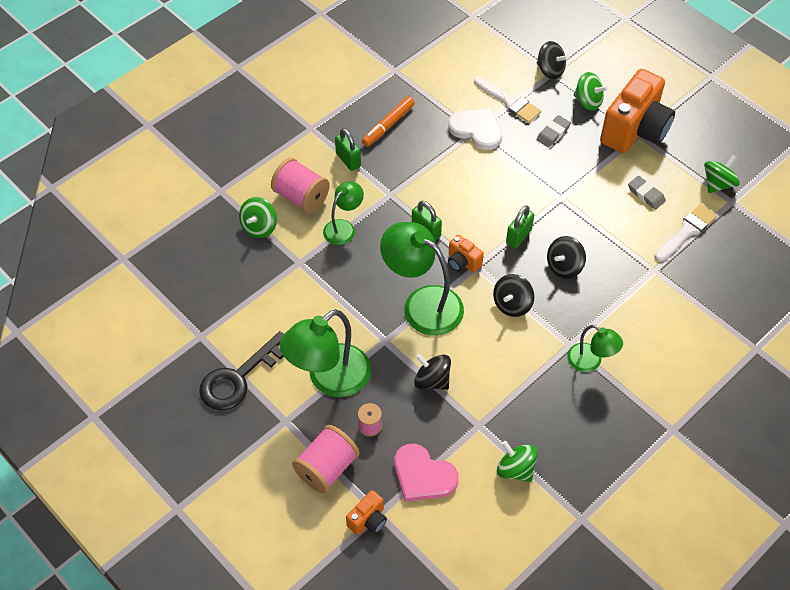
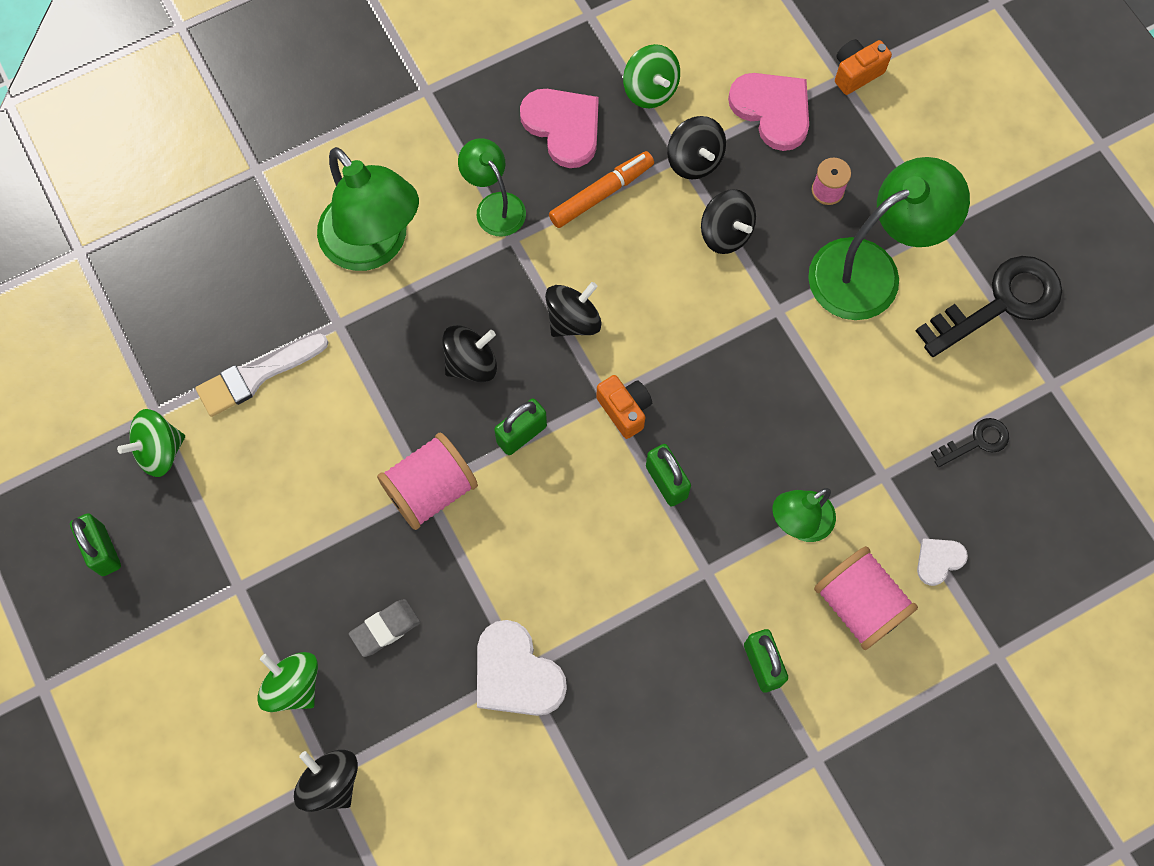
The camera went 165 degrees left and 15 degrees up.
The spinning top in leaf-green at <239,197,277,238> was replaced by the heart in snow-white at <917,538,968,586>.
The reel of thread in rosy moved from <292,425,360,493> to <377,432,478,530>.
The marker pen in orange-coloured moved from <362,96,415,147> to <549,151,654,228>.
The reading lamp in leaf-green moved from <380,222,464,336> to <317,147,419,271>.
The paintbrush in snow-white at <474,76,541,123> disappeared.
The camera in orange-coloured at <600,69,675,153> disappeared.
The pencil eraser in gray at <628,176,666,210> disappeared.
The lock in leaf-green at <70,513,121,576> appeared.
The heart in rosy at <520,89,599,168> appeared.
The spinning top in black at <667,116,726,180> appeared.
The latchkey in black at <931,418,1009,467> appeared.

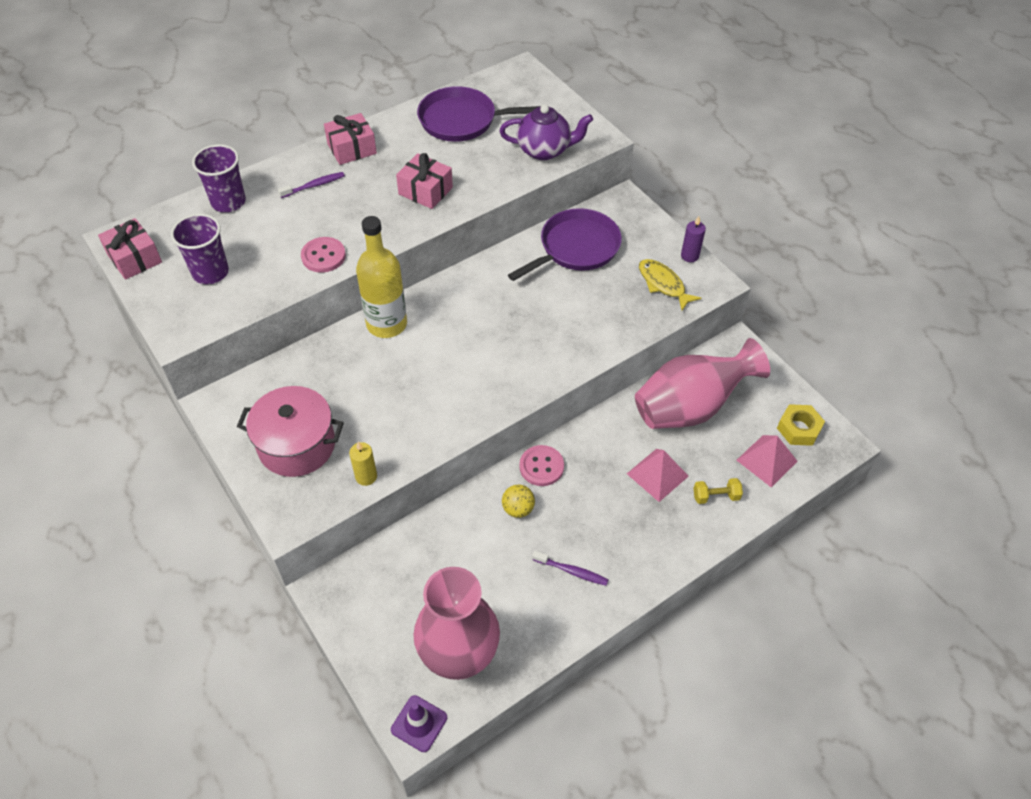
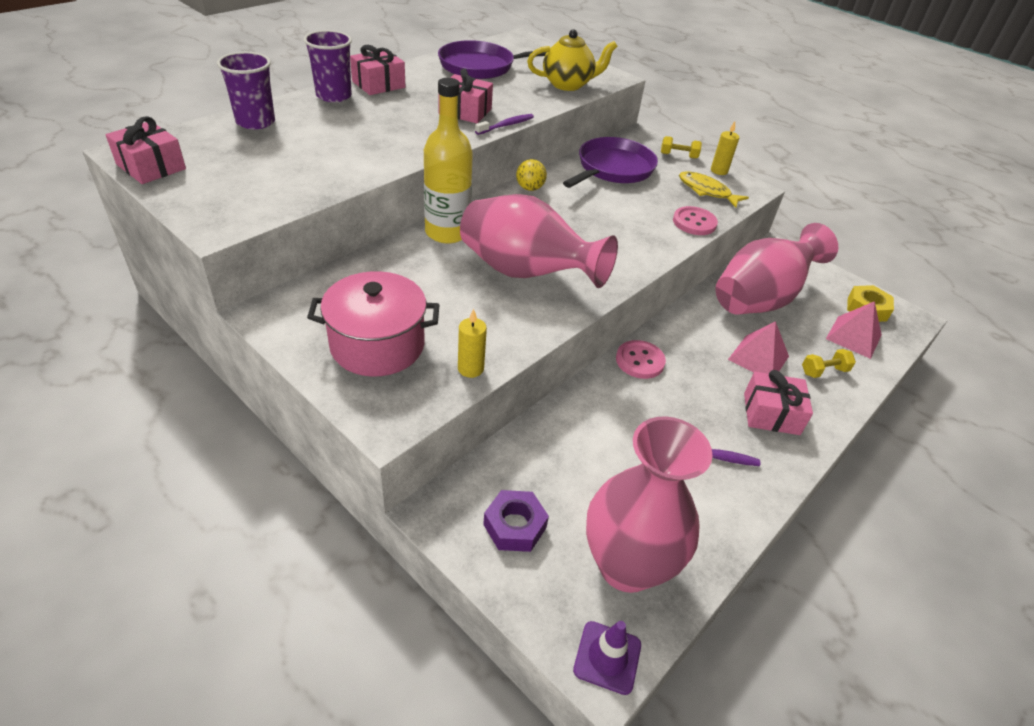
The camera went 15 degrees left and 10 degrees down.
The cup in royal purple moved from <171,214,229,284> to <304,30,352,102>.
The tooth brush in royal purple moved from <278,172,345,198> to <475,114,534,135>.
The button in rosy moved from <301,237,346,273> to <673,206,718,235>.
The teapot in royal purple at <499,104,593,160> became the teapot in yellow at <527,29,618,91>.
The sphere in yellow moved from <502,485,535,518> to <516,159,547,191>.
The wax candle in royal purple at <681,216,706,262> became the wax candle in yellow at <711,122,739,175>.
The vase in rosy at <460,194,618,288> appeared.
The hex nut in royal purple at <483,490,549,552> appeared.
The hand weight in yellow at <661,136,702,159> appeared.
The present in rosy at <744,370,813,435> appeared.

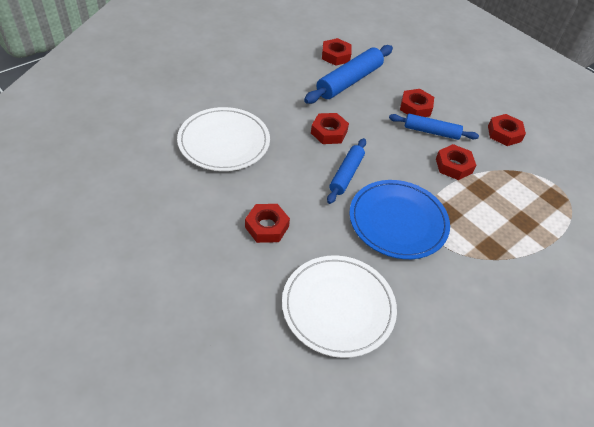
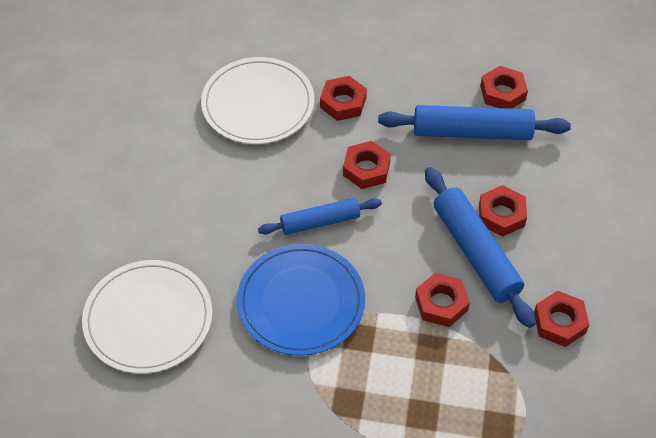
The camera went 55 degrees right and 5 degrees up.
The hex nut in scarlet moved from <245,204,290,243> to <320,76,367,121>.
The pastry roller in blue at <389,114,479,140> changed to 1.59 times the size.

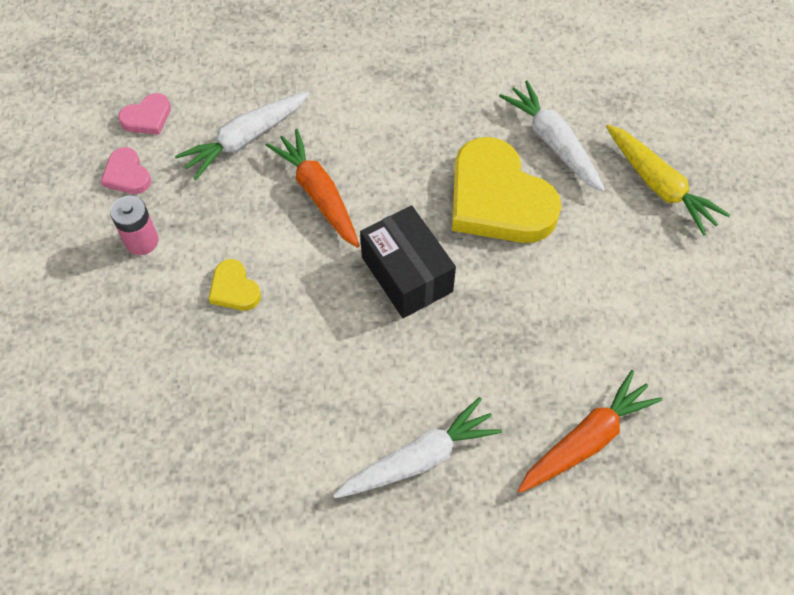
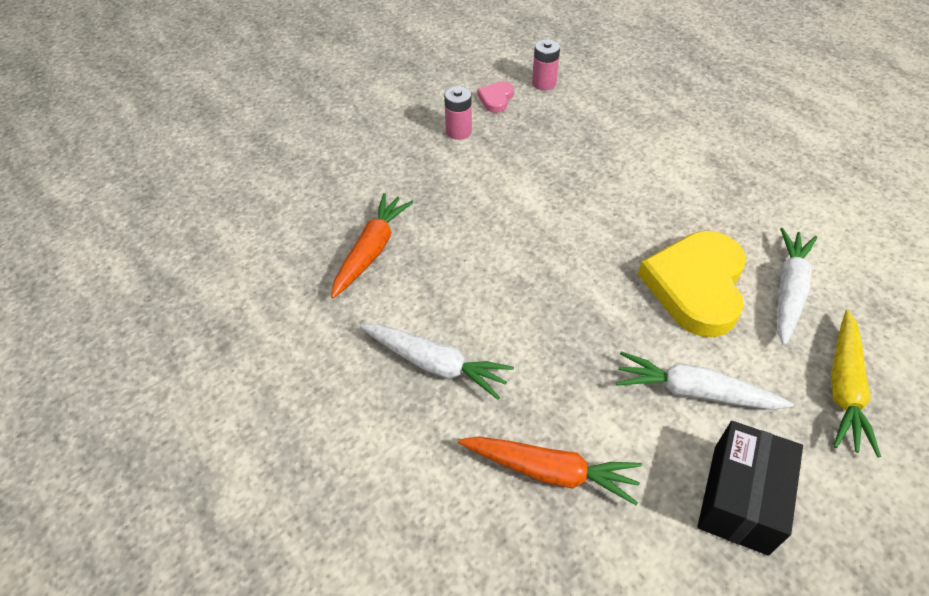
The camera went 55 degrees right and 10 degrees down.
The heart in rosy at <118,93,171,135> was replaced by the power cell in rosy at <532,39,560,90>.
The carrot in snow-white moved from <175,92,309,180> to <616,351,794,410>.
The heart in yellow at <209,259,261,310> disappeared.
The carrot in orange-coloured moved from <266,129,360,248> to <331,193,413,298>.
The package in black moved from <360,205,456,318> to <697,421,803,556>.

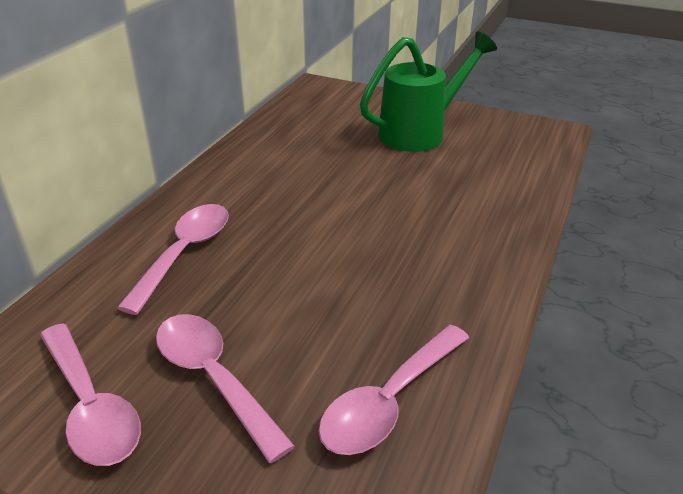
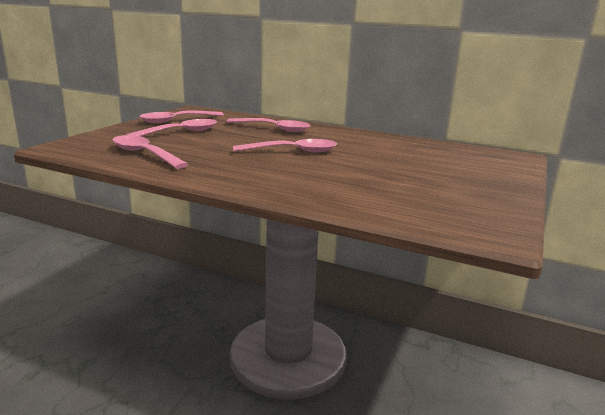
The camera went 90 degrees right and 15 degrees down.
The sprinkling can in leaf-green at <360,31,497,152> disappeared.
The teaspoon in rosy at <233,139,337,153> appeared.

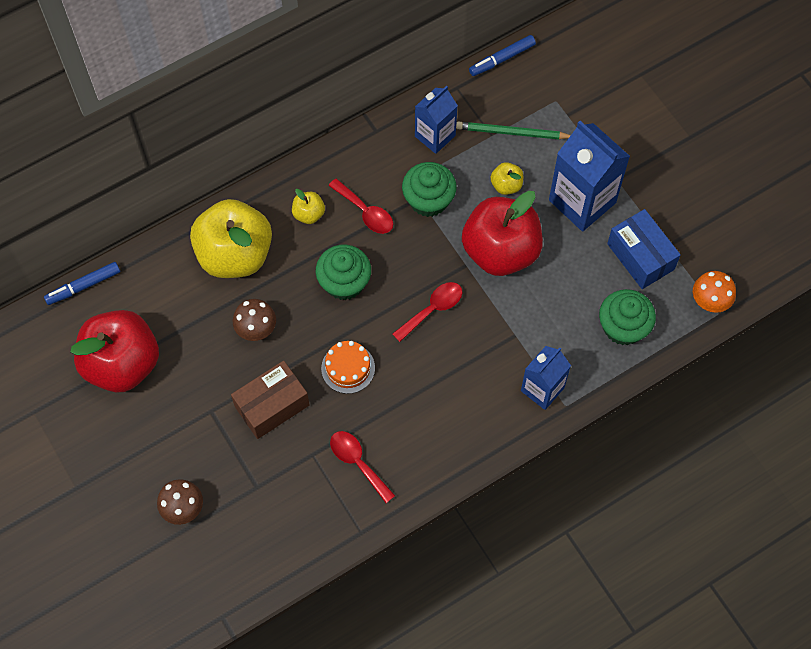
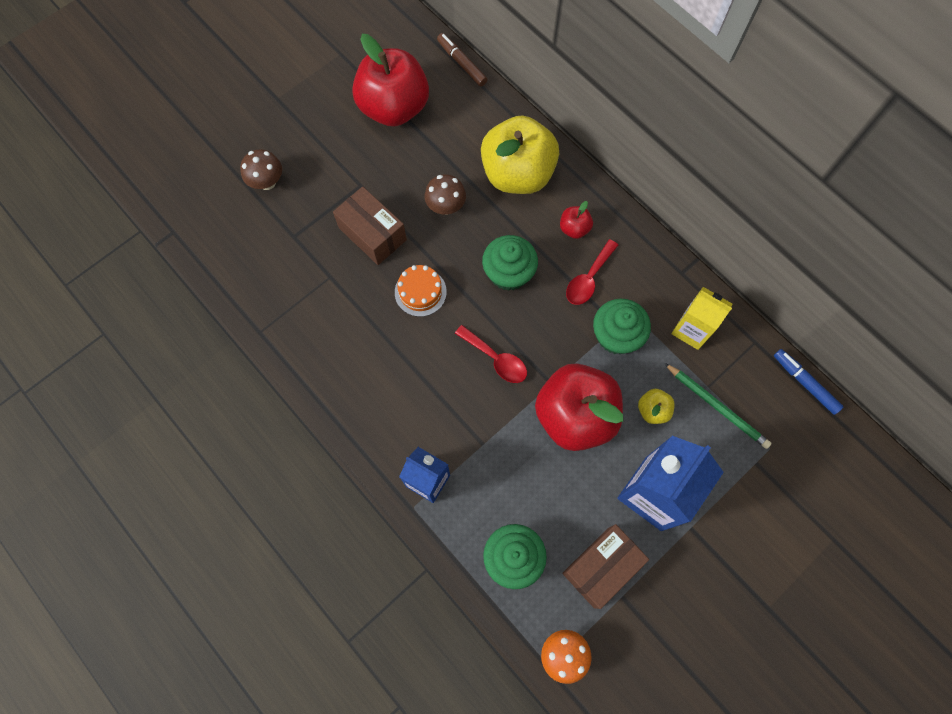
The camera went 80 degrees right and 5 degrees up.
The marker pen in blue at <44,262,120,305> became the marker pen in dark brown at <437,33,488,86>.
The toy apple in yellow at <292,189,325,224> became the toy apple in scarlet at <560,201,593,239>.
The teaspoon in scarlet at <330,431,395,503> disappeared.
The carton in blue at <415,86,458,154> became the carton in yellow at <671,287,732,350>.
The wooden pencil in leaf-green at <456,121,571,140> turned 135 degrees clockwise.
The package in blue at <607,209,681,289> became the package in dark brown at <562,524,649,609>.

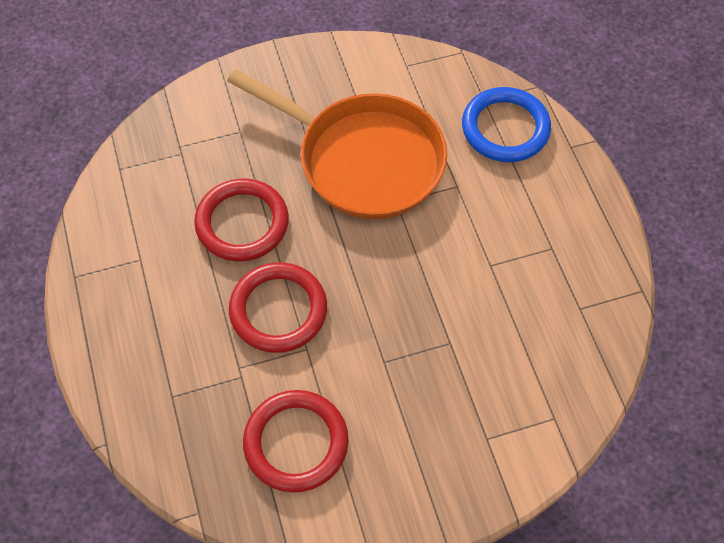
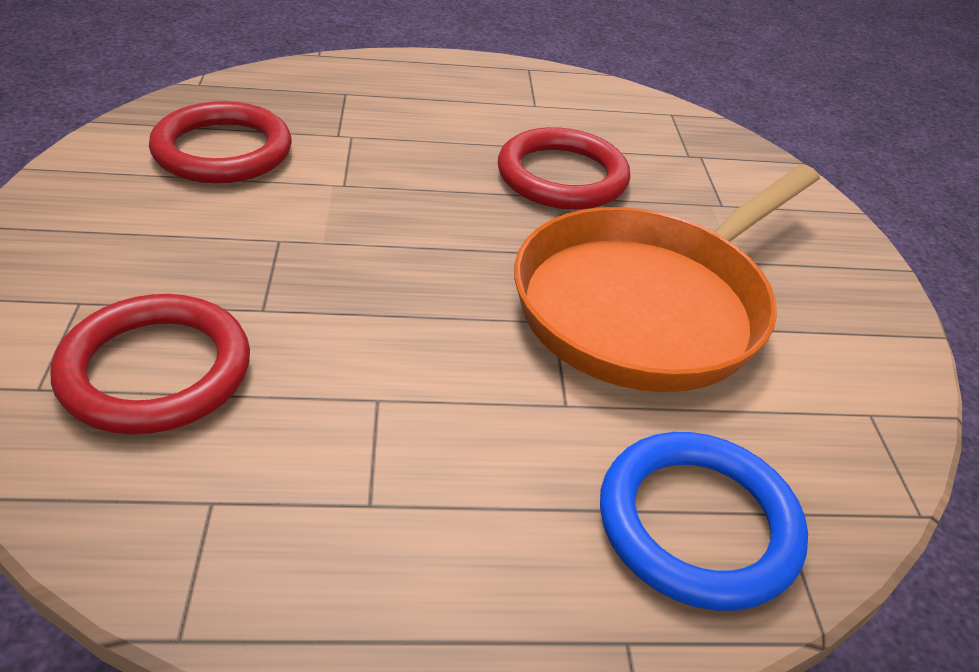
The camera went 100 degrees right and 20 degrees down.
The ring in scarlet moved from <229,262,327,353> to <51,294,250,434>.

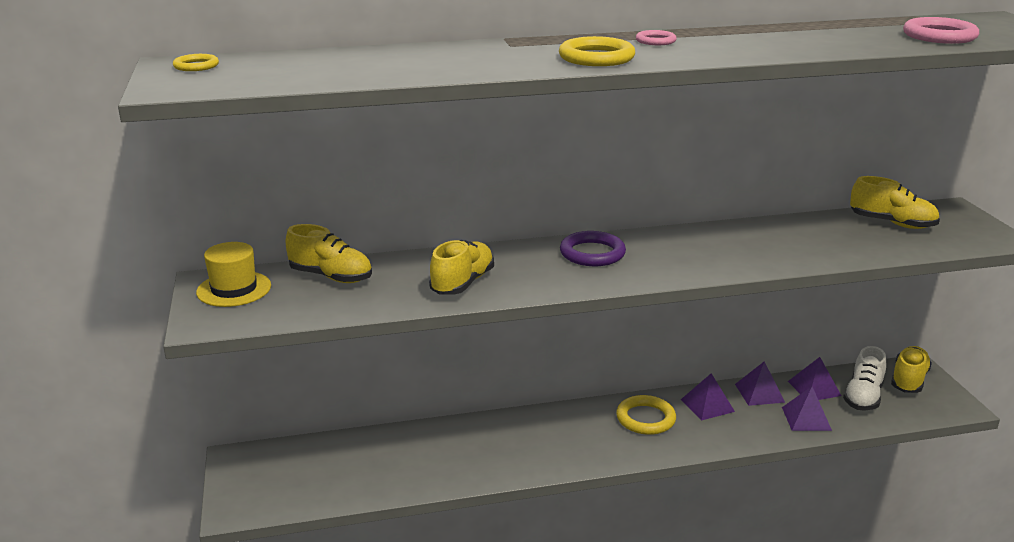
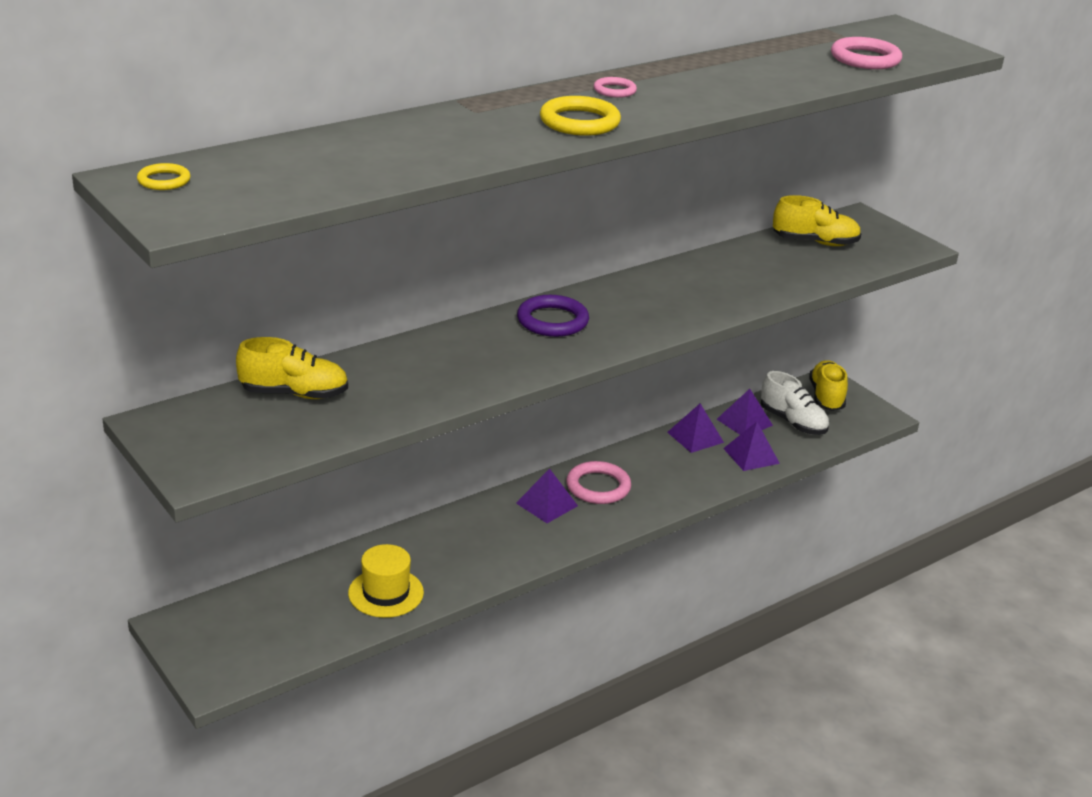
The camera went 25 degrees left and 5 degrees up.
The hat in yellow moved from <196,242,271,307> to <348,544,424,618>.
The sneaker in yellow at <429,240,494,295> disappeared.
The ring in yellow at <616,395,676,435> became the ring in rosy at <566,461,631,504>.
The solid pyramid in royal purple moved from <681,373,735,421> to <516,469,578,523>.
The sneaker in snow-white at <843,346,886,411> turned 45 degrees counterclockwise.

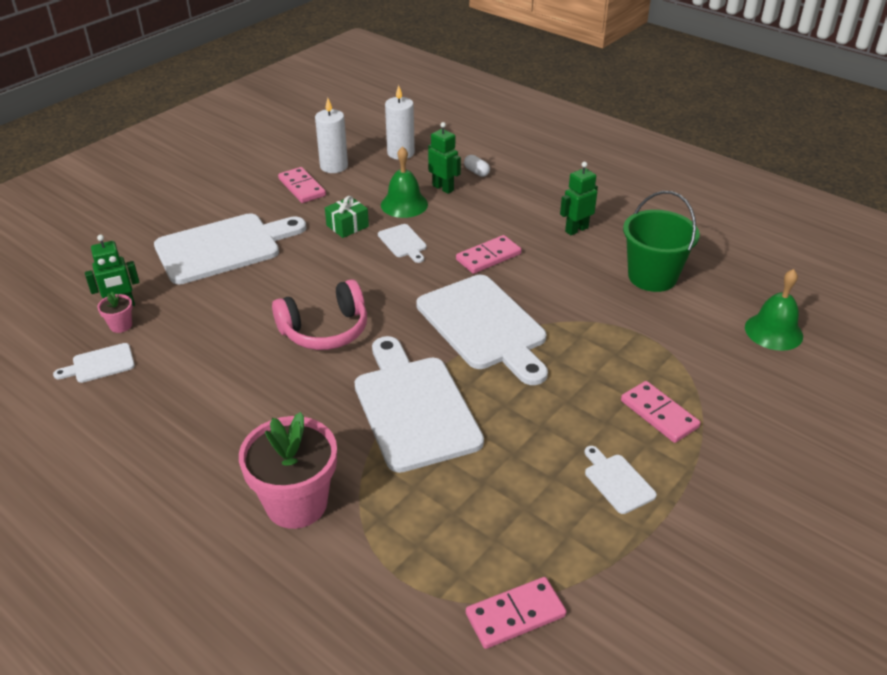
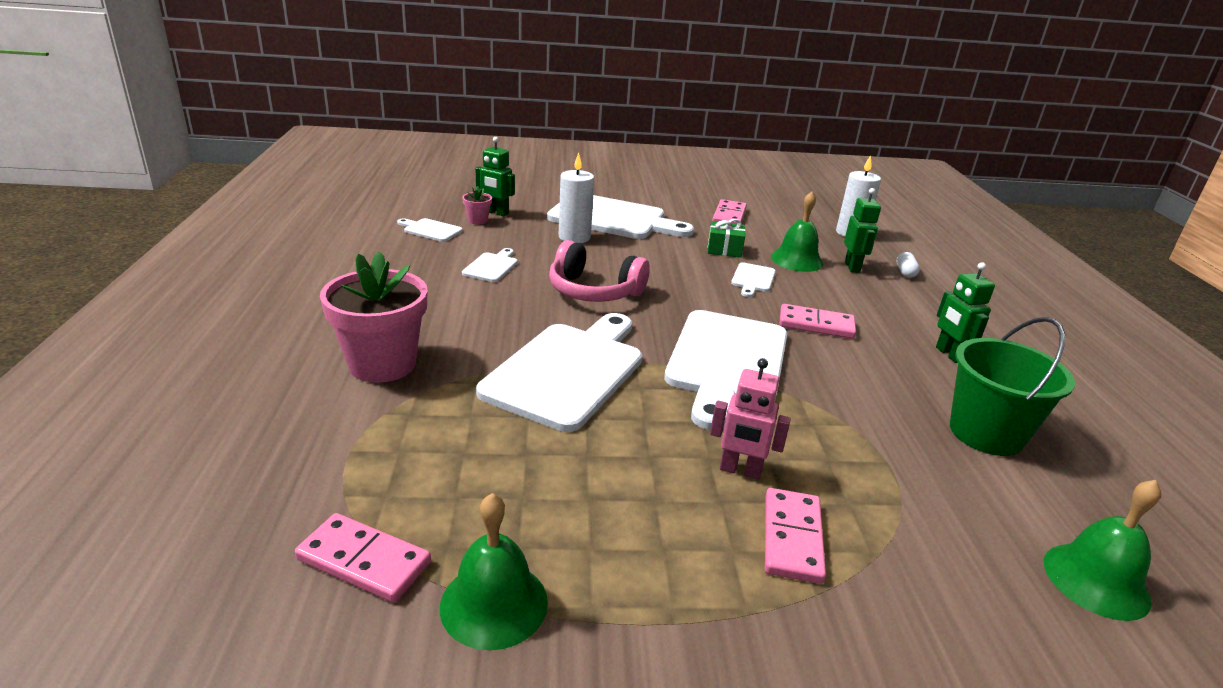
The camera went 45 degrees right and 10 degrees down.
The wax candle in snow-white moved from <315,98,348,173> to <559,153,594,243>.
The toy robot in leaf-green at <560,162,598,235> turned 120 degrees counterclockwise.
The chopping board in snow-white moved from <584,446,657,514> to <462,248,518,282>.
The bell in leaf-green at <440,493,548,650> appeared.
The toy robot in rosy at <710,358,791,480> appeared.

